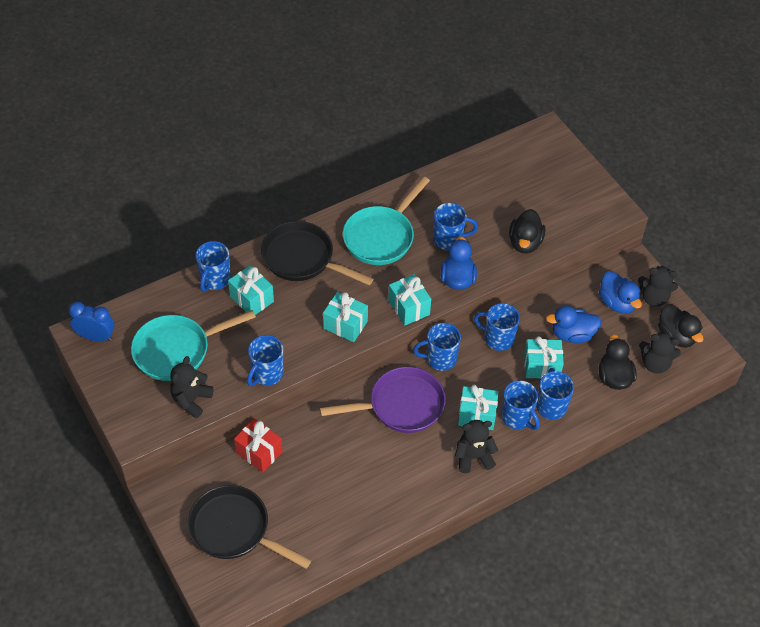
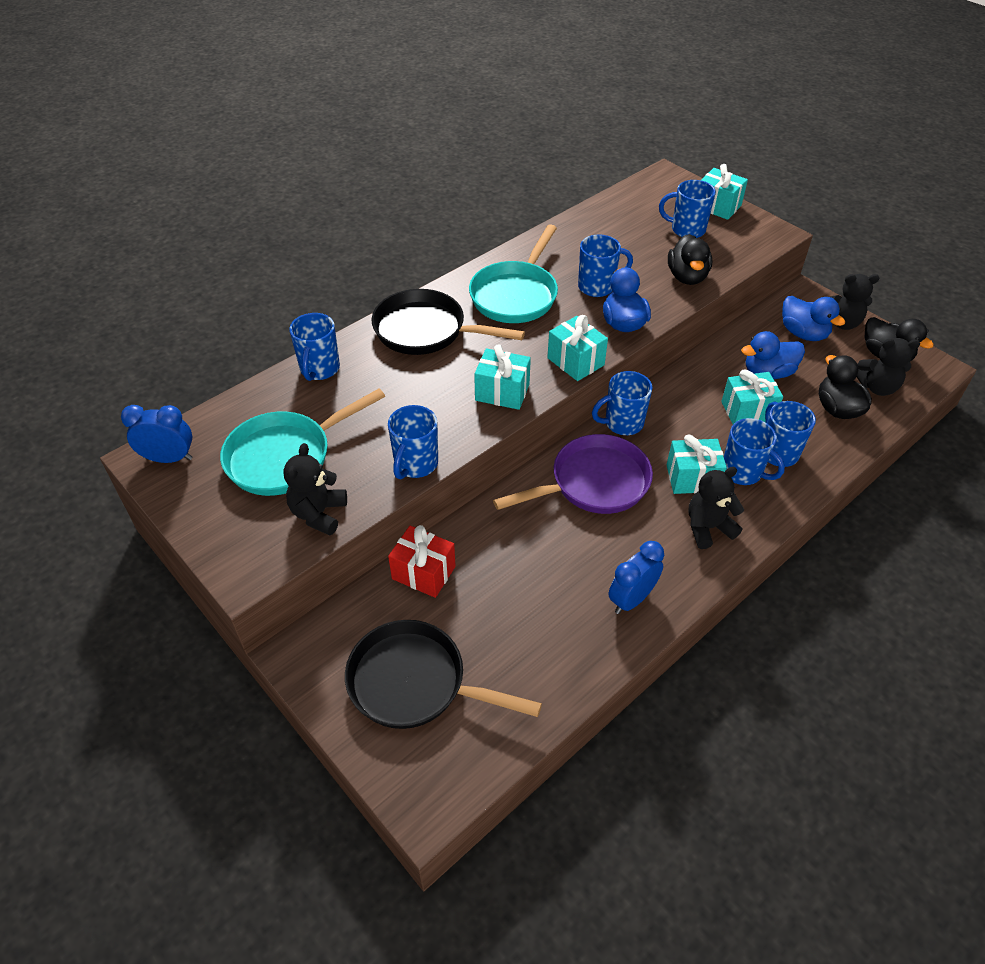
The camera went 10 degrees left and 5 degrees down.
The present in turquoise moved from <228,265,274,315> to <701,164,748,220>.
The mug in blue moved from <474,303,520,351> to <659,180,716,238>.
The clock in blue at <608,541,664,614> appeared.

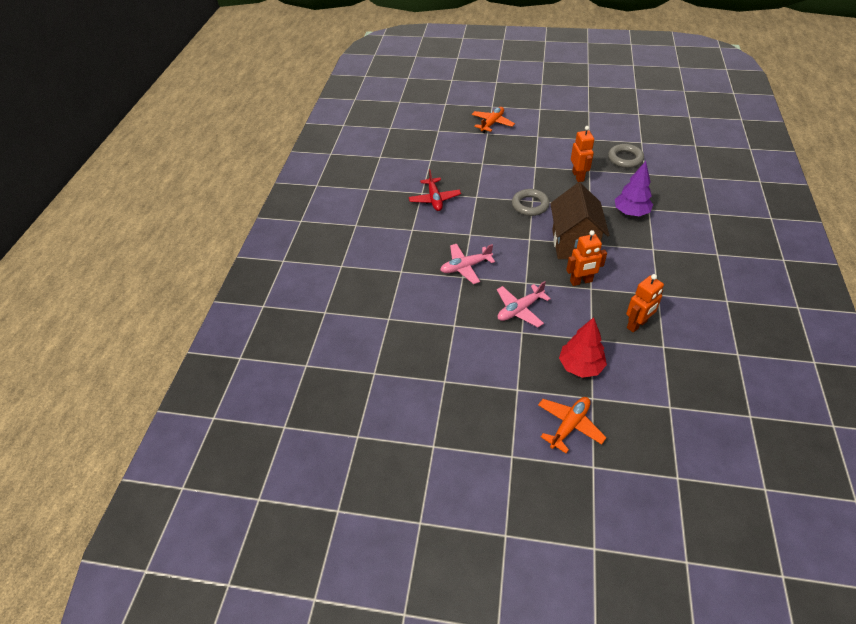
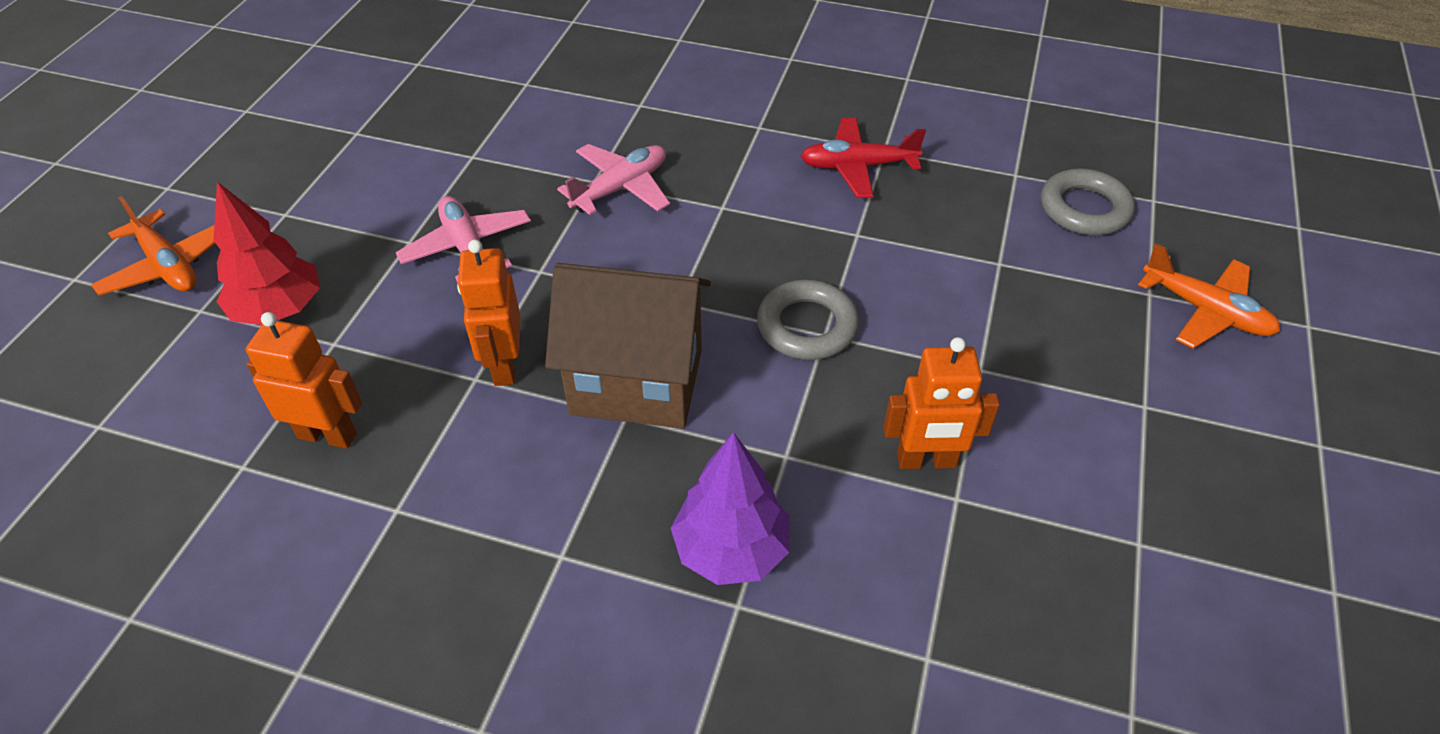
The camera went 95 degrees right and 0 degrees up.
The plane in rosy at <440,244,495,284> turned 60 degrees clockwise.
The ring in gray moved from <608,144,644,168> to <1041,168,1135,235>.
The toy robot in orange-coloured at <626,274,664,333> turned 135 degrees clockwise.

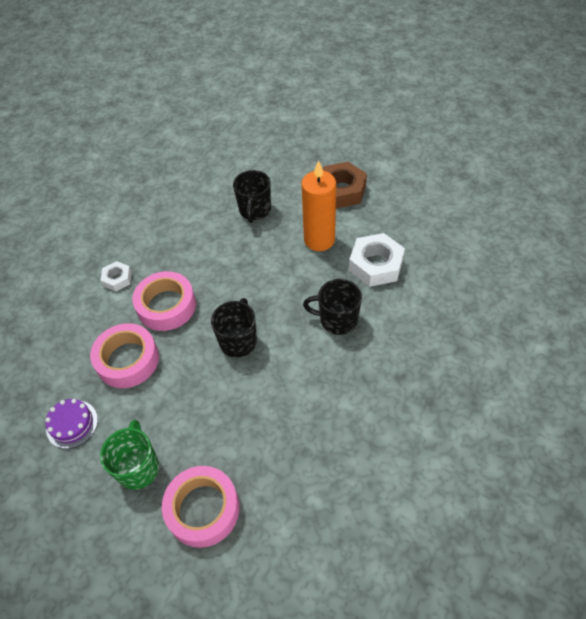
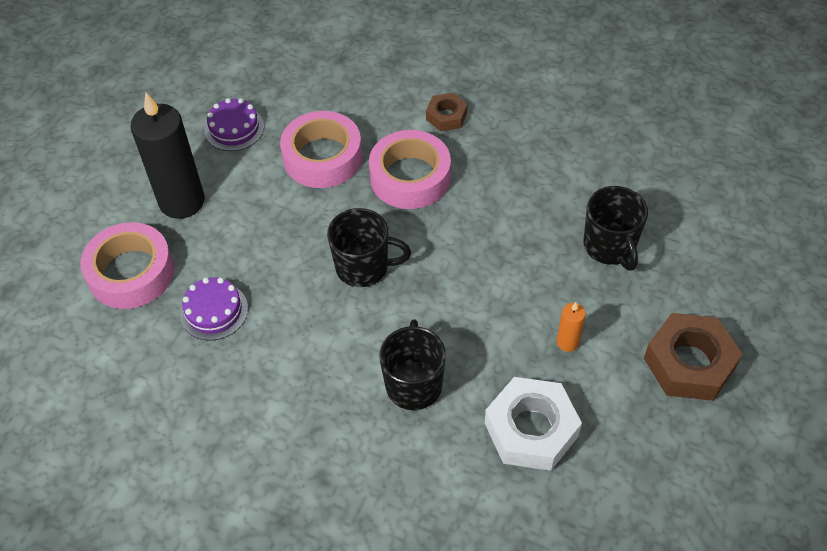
The camera went 80 degrees right and 0 degrees up.
The hex nut in snow-white at <100,261,132,291> became the hex nut in dark brown at <426,93,467,131>.
The mug in leaf-green at <100,420,159,490> was replaced by the wax candle in black at <130,92,205,219>.
The mug in black at <233,170,271,223> turned 105 degrees counterclockwise.
The wax candle in orange-coloured at <301,160,336,251> changed to 0.44 times the size.
The cake in royal purple at <180,278,248,340> appeared.

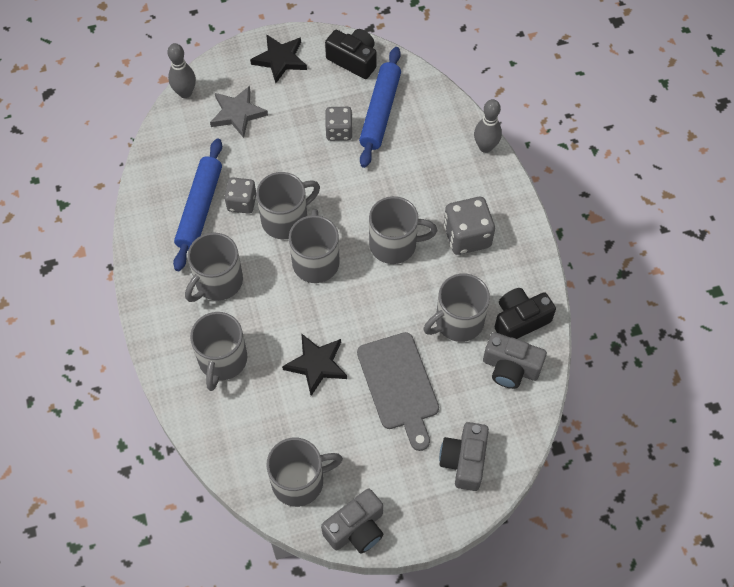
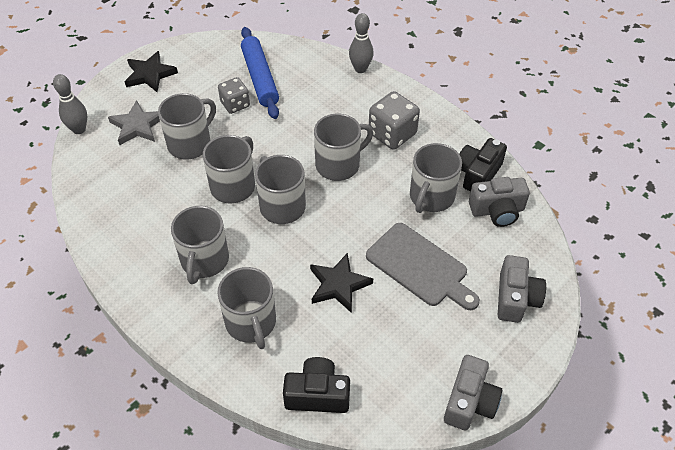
The camera went 30 degrees left and 10 degrees down.
The pastry roller in blue at <173,138,222,271> disappeared.
The die in gray at <224,177,256,214> disappeared.
The mug in gray moved from <266,438,343,507> to <158,93,216,160>.
The camera in black moved from <325,29,377,79> to <283,357,350,413>.
The camera in gray at <439,422,489,491> turned 150 degrees counterclockwise.

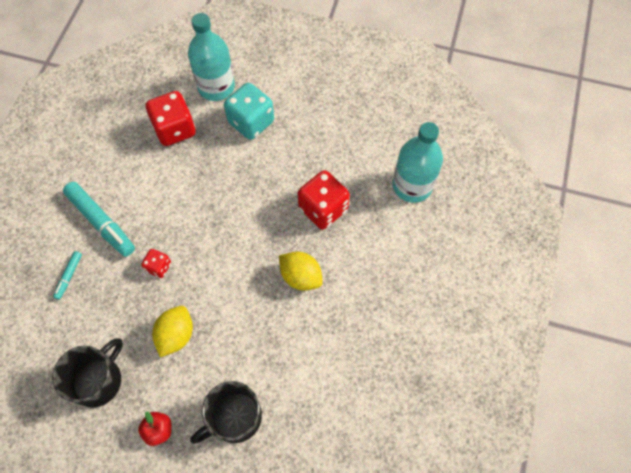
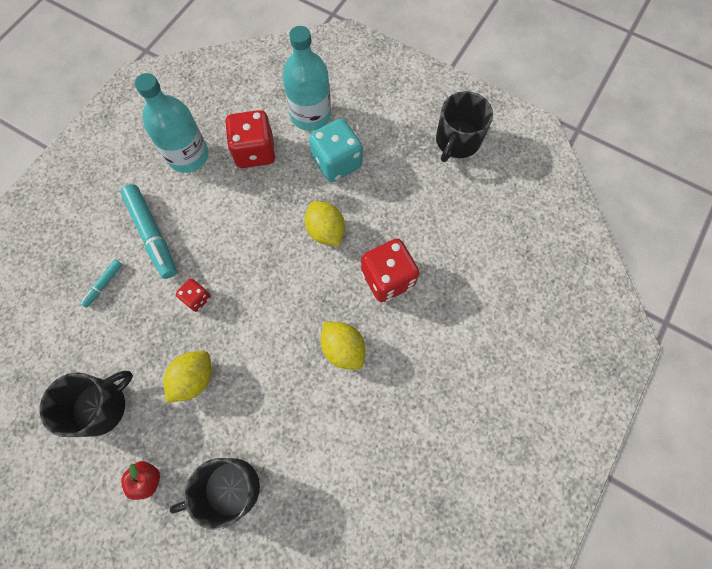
The camera went 15 degrees right and 5 degrees up.
The flask in turquoise moved from <393,122,443,203> to <135,73,209,173>.
The lemon in yellow at <305,201,345,246> appeared.
The mug in black at <436,91,493,162> appeared.

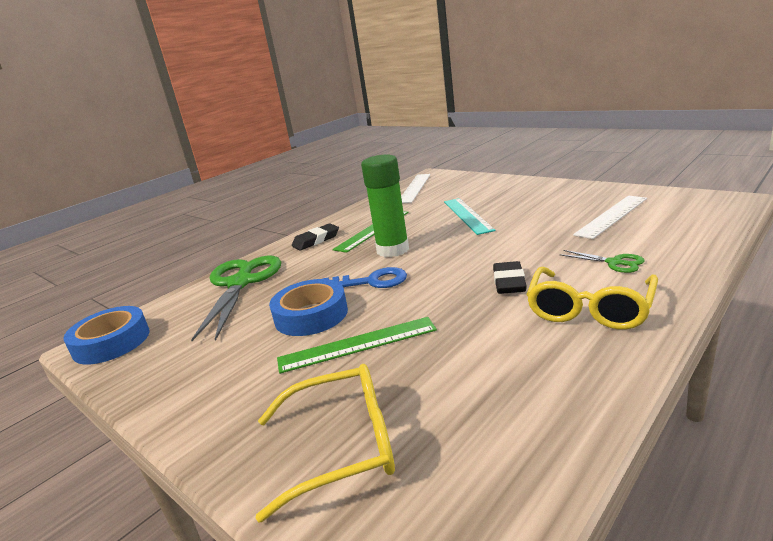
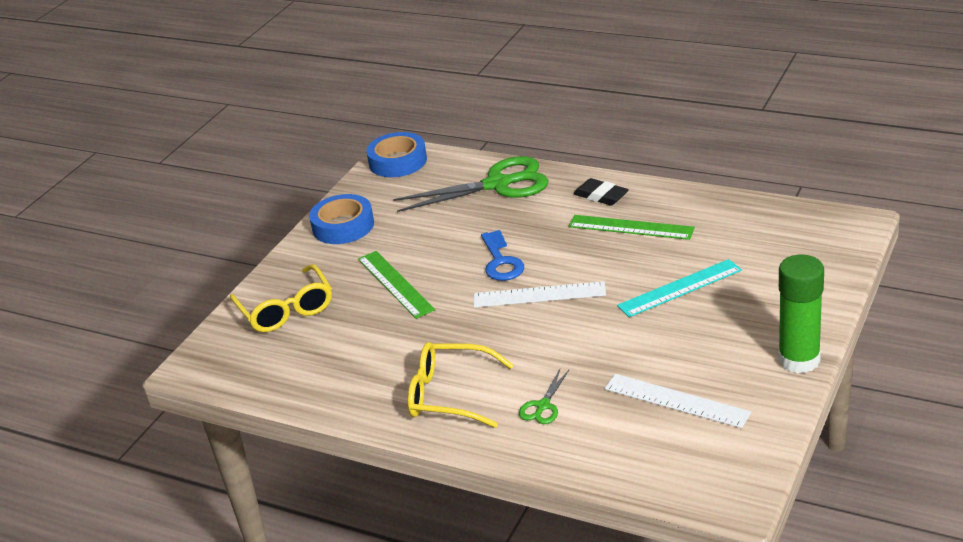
The camera went 75 degrees right and 10 degrees up.
The sticky tape in blue moved from <269,279,348,336> to <309,194,374,244>.
The glue stick in leaf-green moved from <361,155,409,257> to <778,255,824,373>.
The measuring stick in snow-white moved from <401,174,431,203> to <474,281,606,308>.
The pencil eraser in black at <493,261,527,294> disappeared.

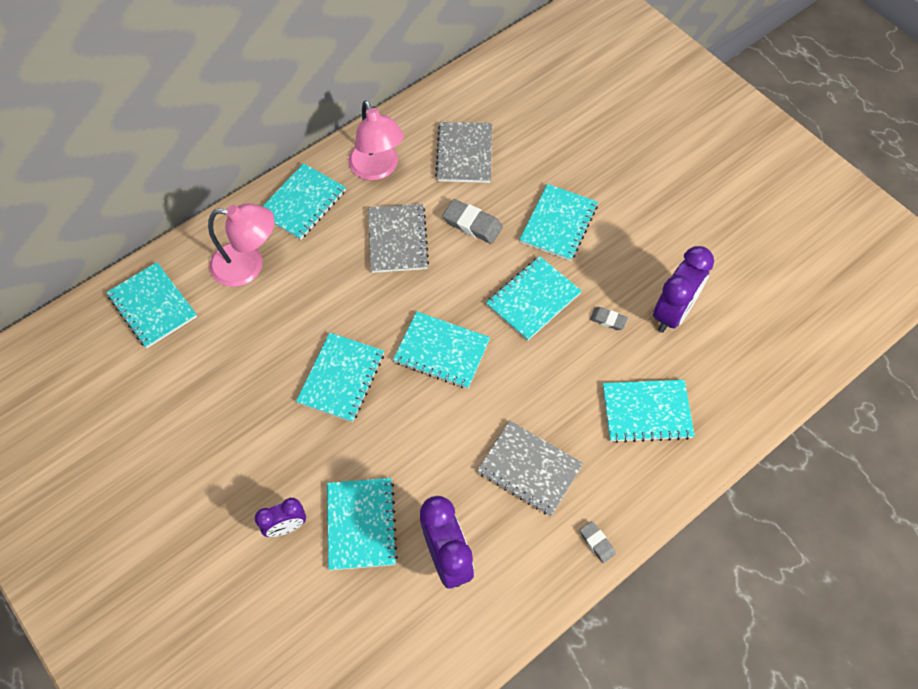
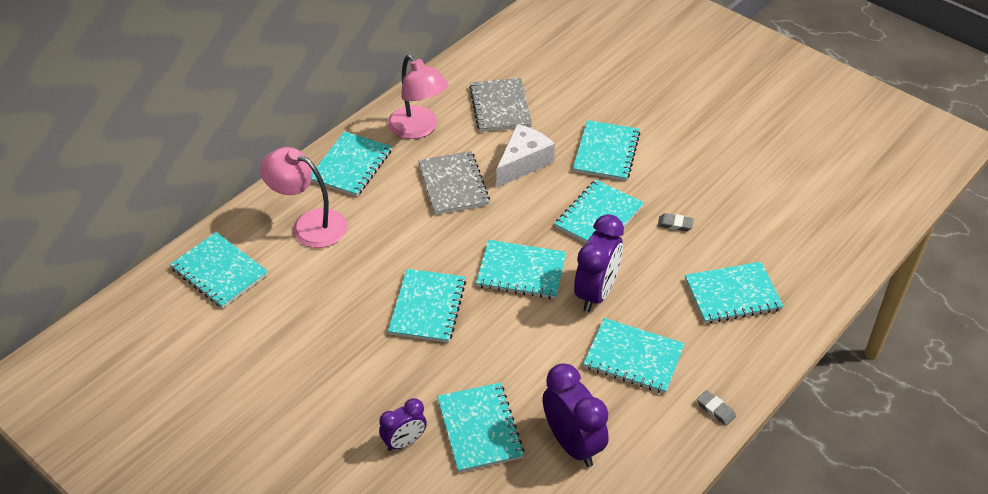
The camera went 10 degrees left and 15 degrees down.
The reading lamp in rosy at <208,203,275,287> turned 150 degrees counterclockwise.
The pencil eraser in gray at <443,199,503,244> was replaced by the cheese in snow-white at <497,124,555,187>.
The exercise book in gray at <477,421,583,516> became the exercise book in turquoise at <583,318,685,394>.
The clock in royal purple moved from <653,246,714,333> to <574,214,624,312>.

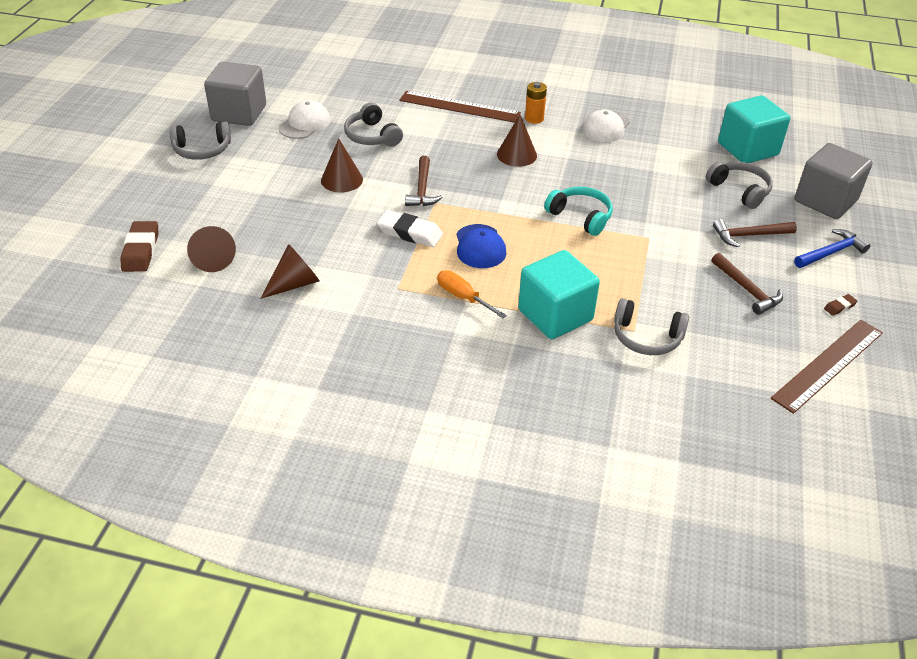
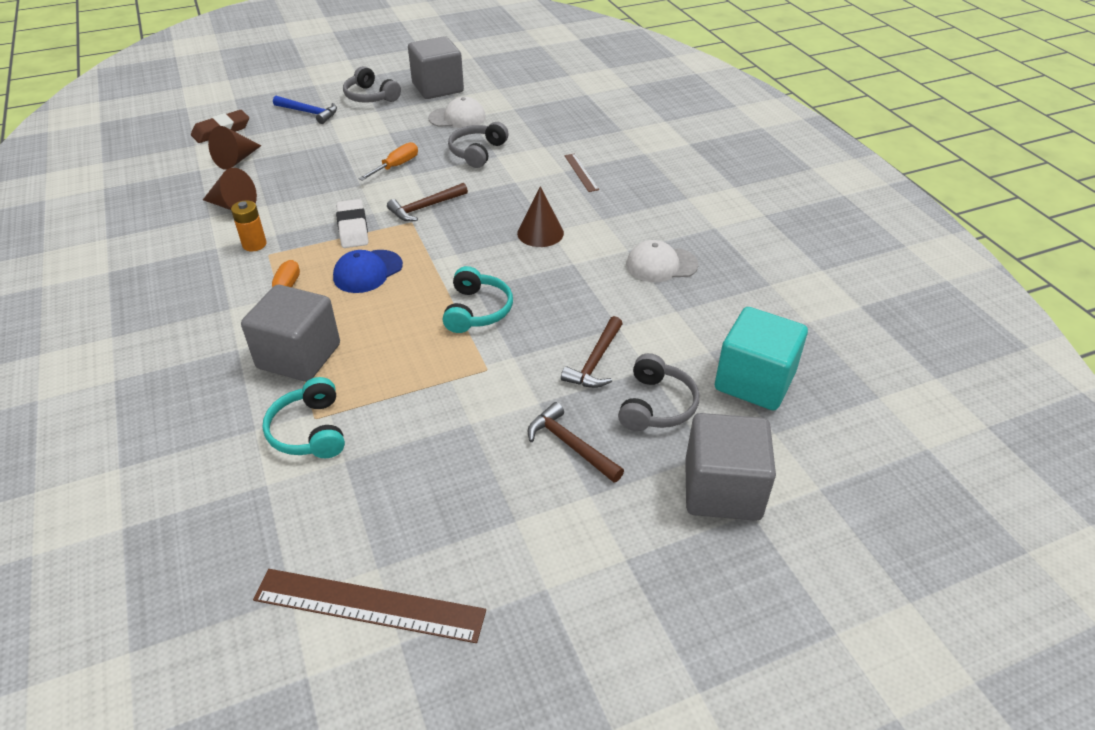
The camera went 55 degrees right and 0 degrees up.
The cone in dark brown at <321,138,363,193> was replaced by the hand screwdriver in orange-coloured at <358,142,418,180>.
The measuring stick in dark brown at <399,91,521,123> changed to 0.53 times the size.
The cube in turquoise at <518,250,600,339> became the cube in gray at <241,285,340,382>.
The power cell in orange-coloured moved from <525,82,547,124> to <231,200,267,251>.
The headphones in gray at <614,298,690,355> became the headphones in turquoise at <263,377,345,458>.
The hammer in dark brown moved from <711,253,783,315> to <561,316,623,388>.
The hammer in blue moved from <794,229,870,268> to <273,96,337,124>.
The pencil eraser in dark brown at <824,294,858,316> disappeared.

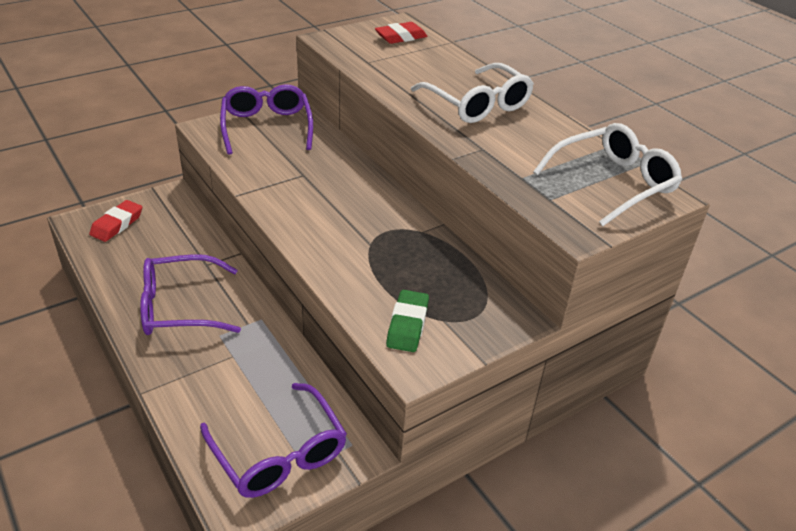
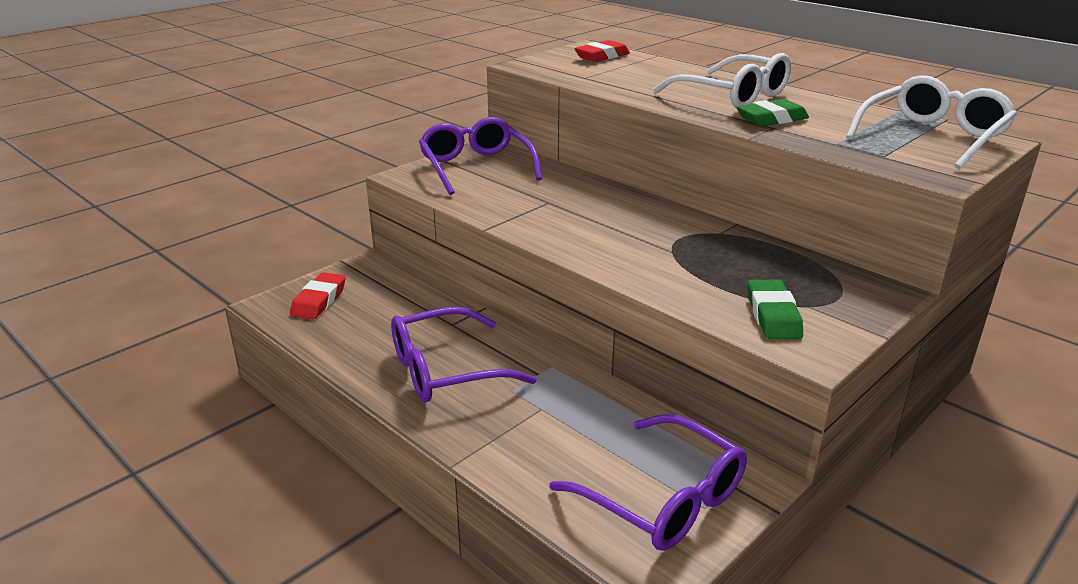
The camera went 10 degrees left and 10 degrees down.
The pencil eraser in leaf-green at <737,99,809,126> appeared.

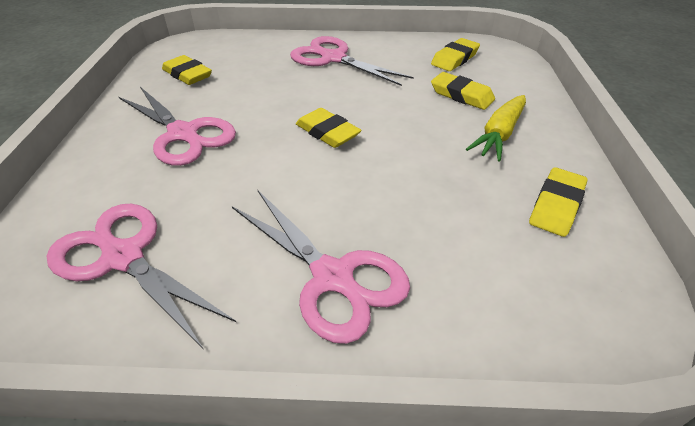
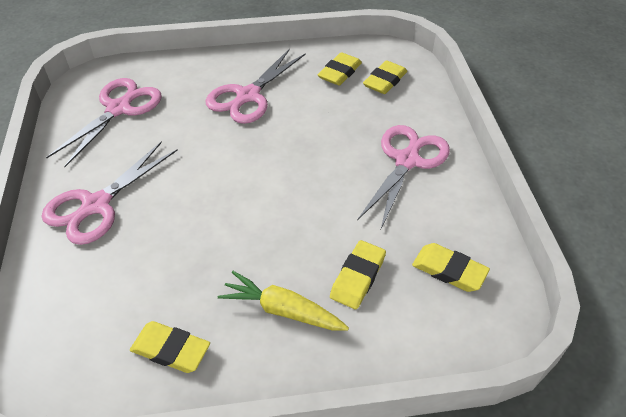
The camera went 80 degrees right and 5 degrees up.
The pencil eraser in yellow moved from <296,108,362,148> to <363,60,407,94>.

